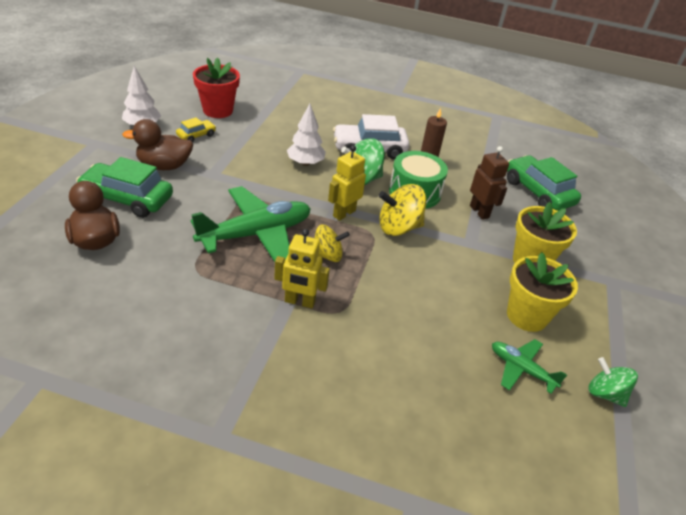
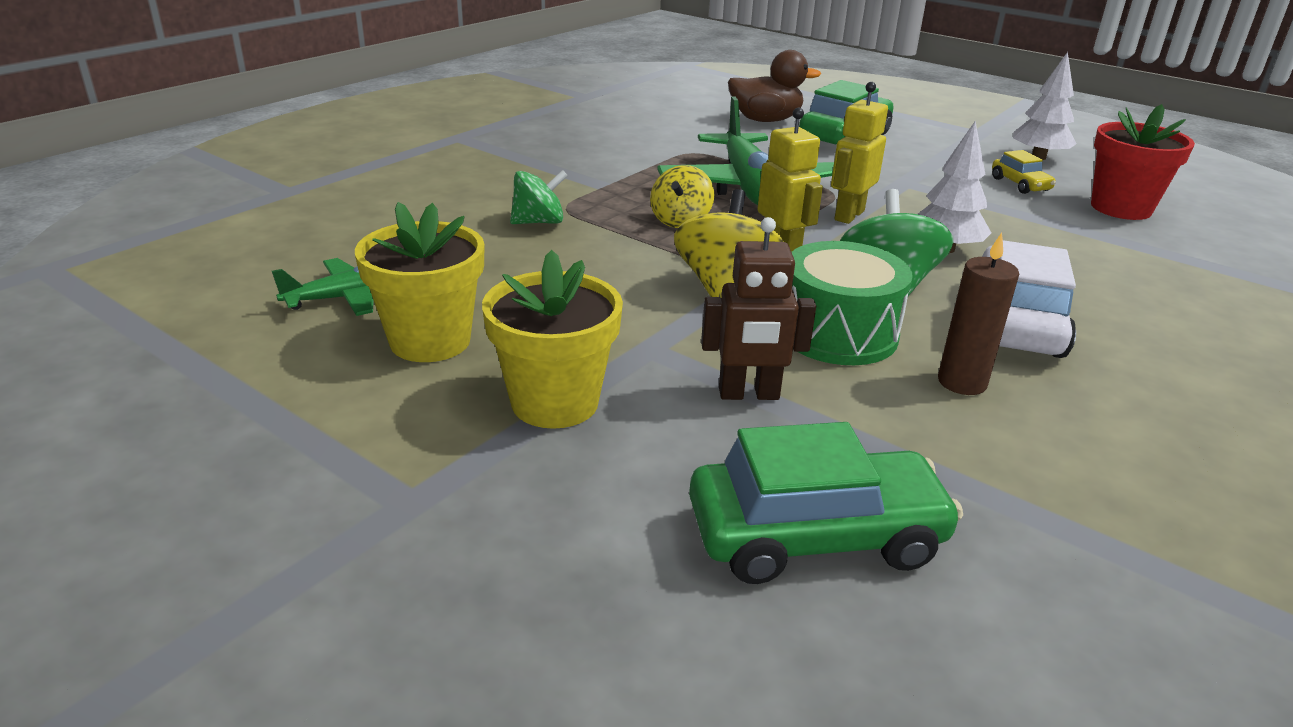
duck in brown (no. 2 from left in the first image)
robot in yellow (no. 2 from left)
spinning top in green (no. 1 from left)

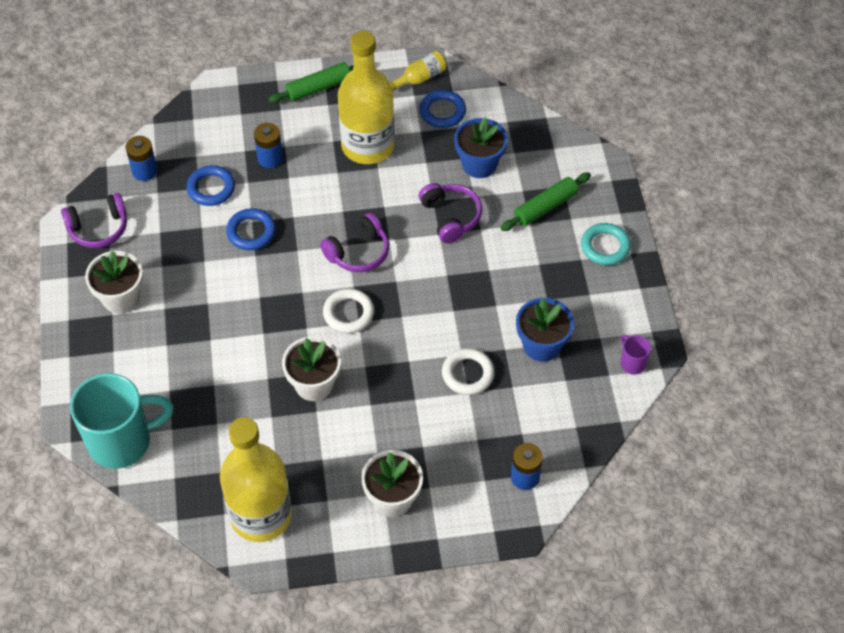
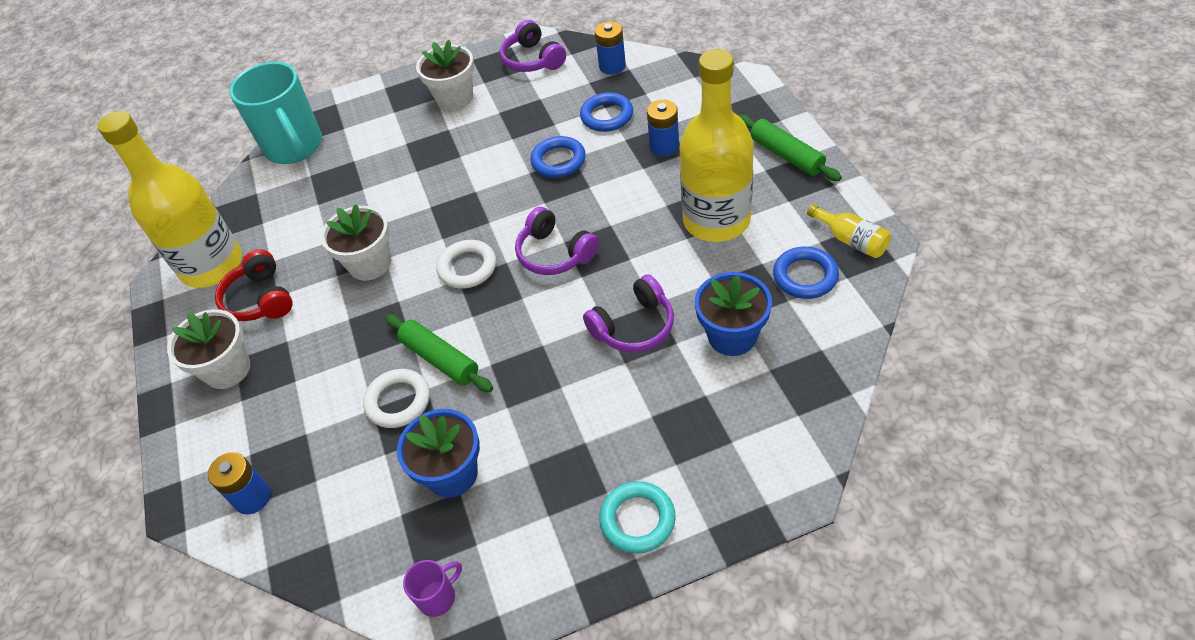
headphones in red
rolling pin in green (no. 1 from left)

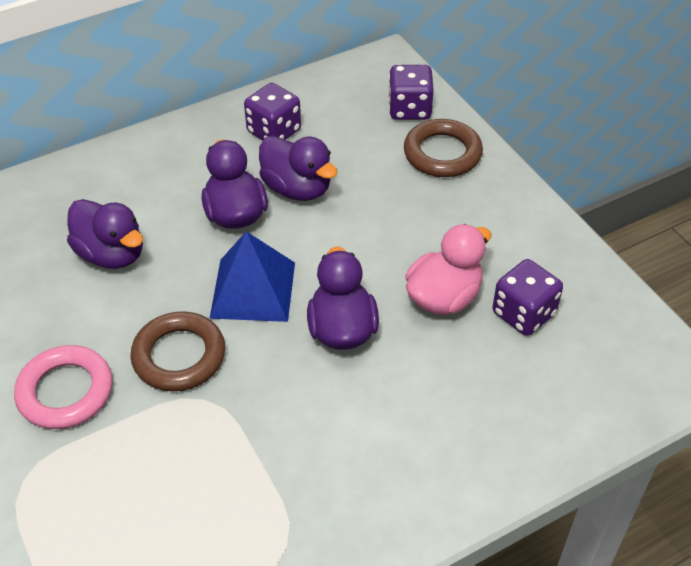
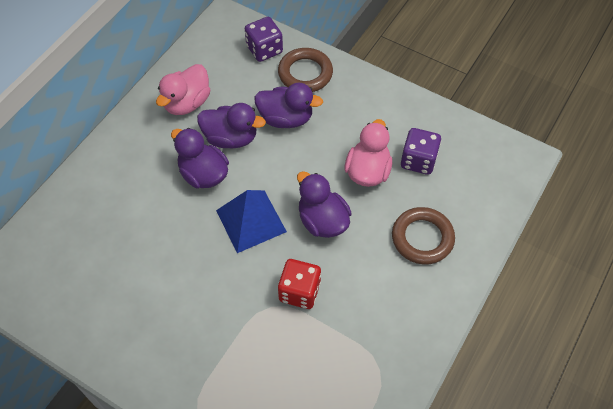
ring in pink
dice in red
duck in purple (no. 3 from left)
ring in brown (no. 2 from left)
duck in pink (no. 1 from left)

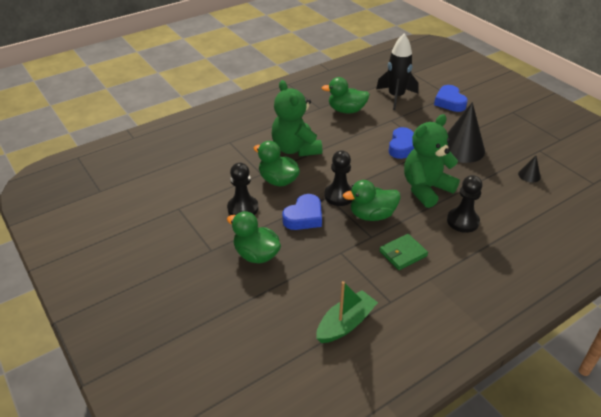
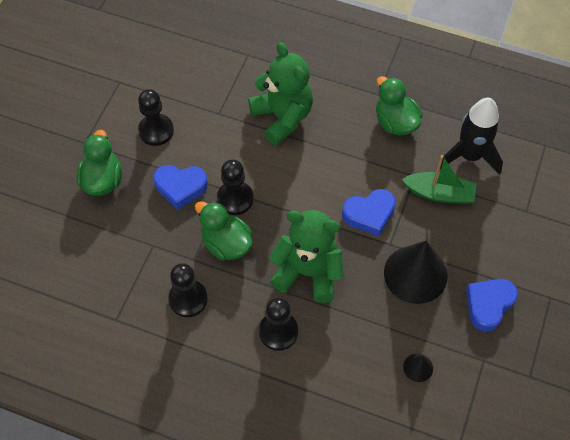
duck in green (no. 2 from left in the first image)
boat in green
heart in blue (no. 3 from left)
pawn in black (no. 2 from left)
teddy bear in green (no. 1 from left)

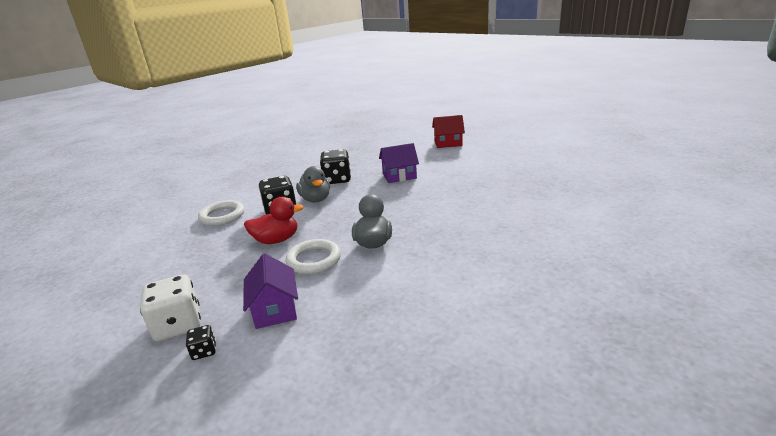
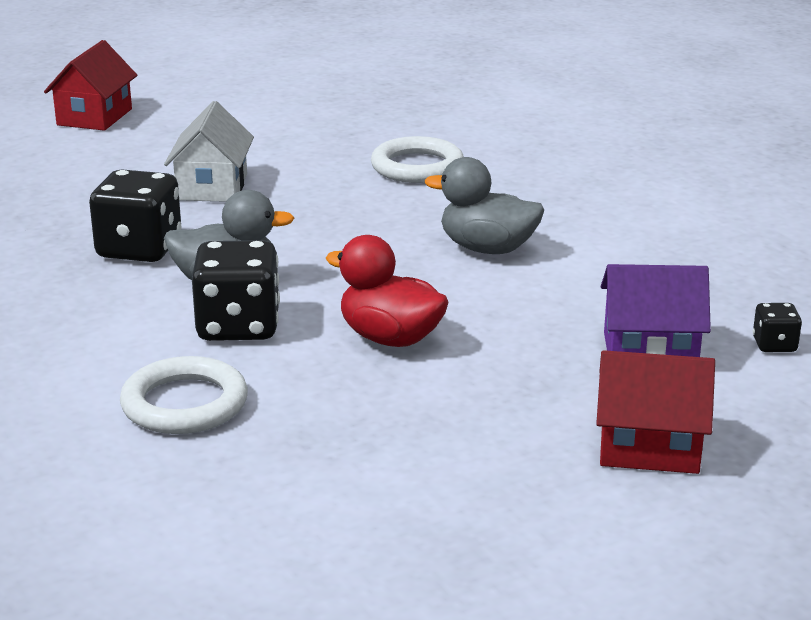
dice in black (no. 3 from left)
ring in white (no. 2 from left)
house in red (no. 2 from left)
house in white
duck in red

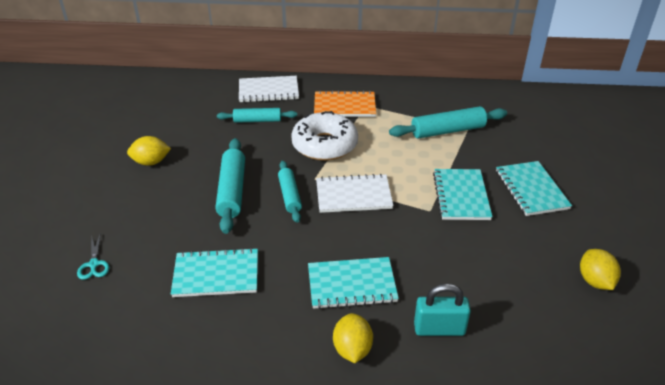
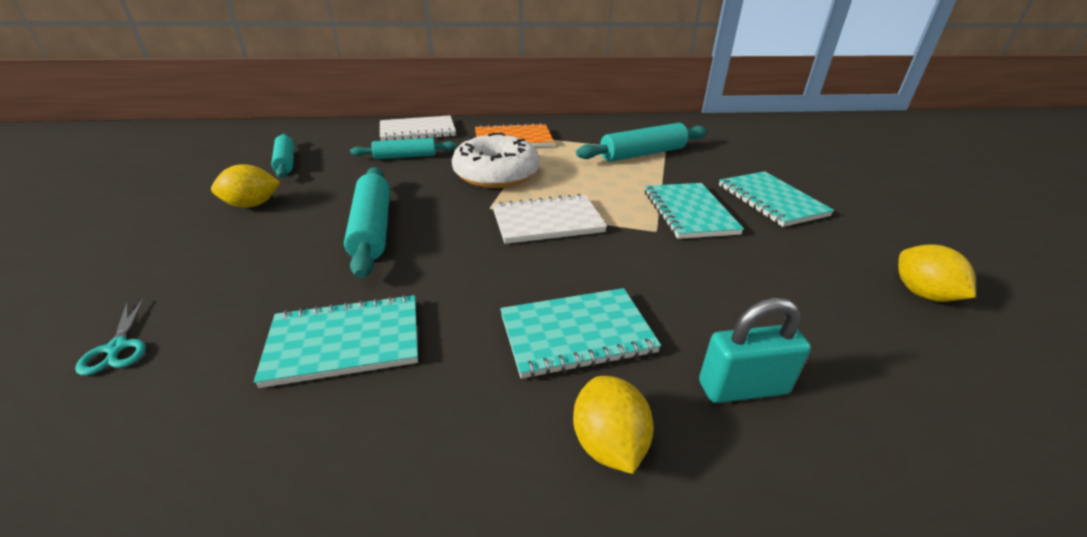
rolling pin in turquoise (no. 1 from left)

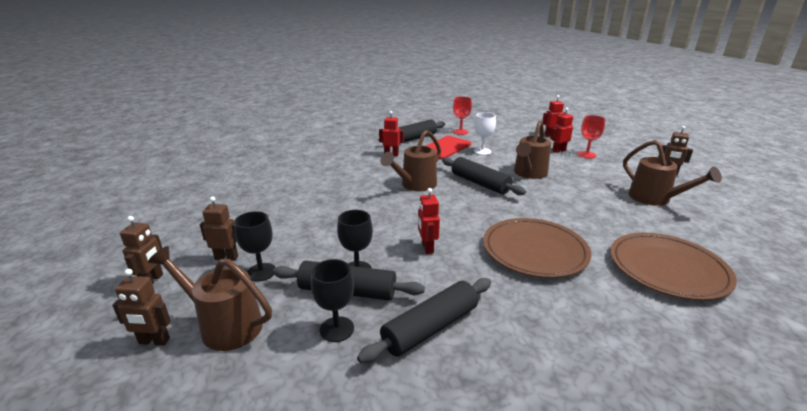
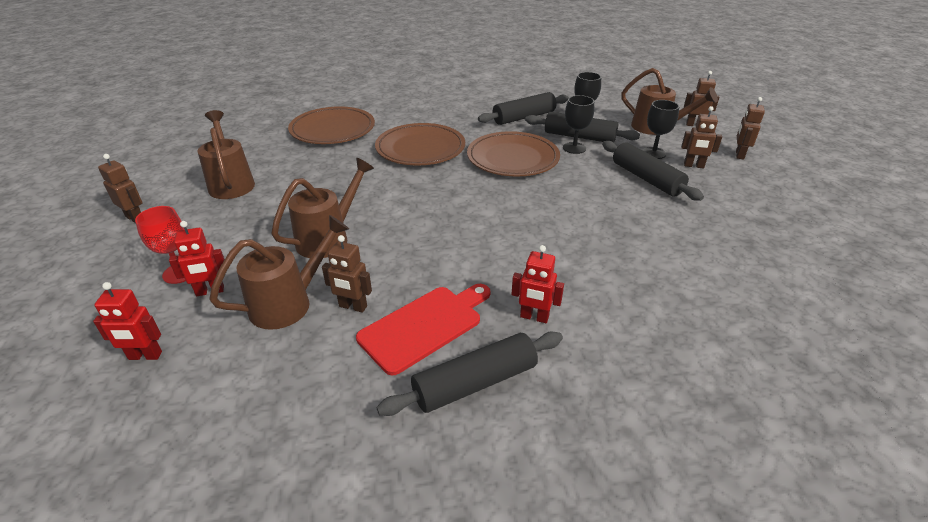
goblet in red (no. 1 from left in the first image)
watering can in brown (no. 2 from left)
rolling pin in black (no. 4 from left)
plate in brown (no. 3 from left)
robot in brown (no. 2 from left)

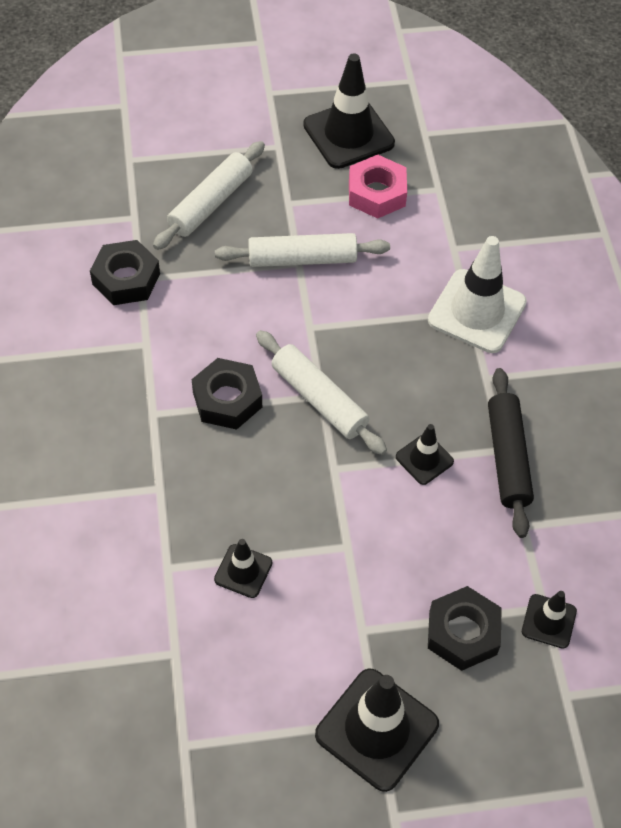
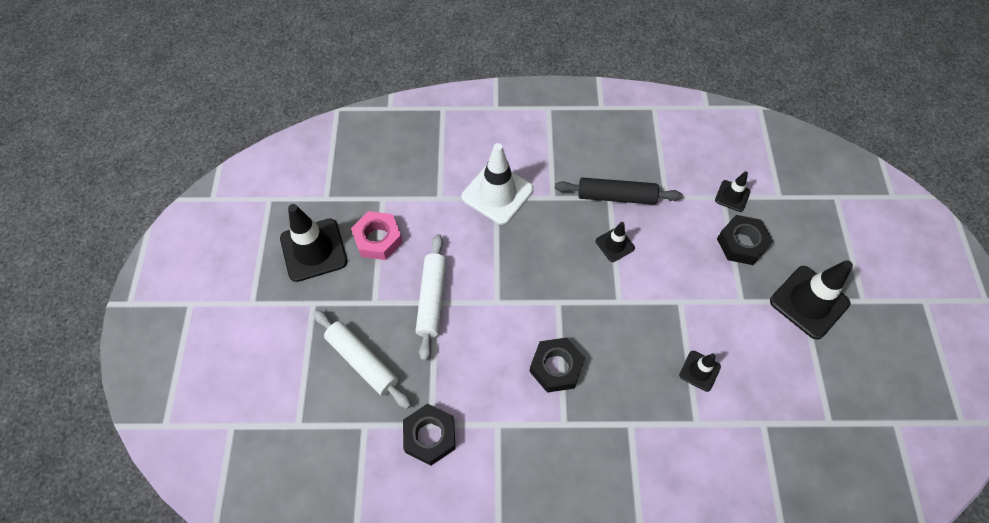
rolling pin in white (no. 3 from left in the first image)

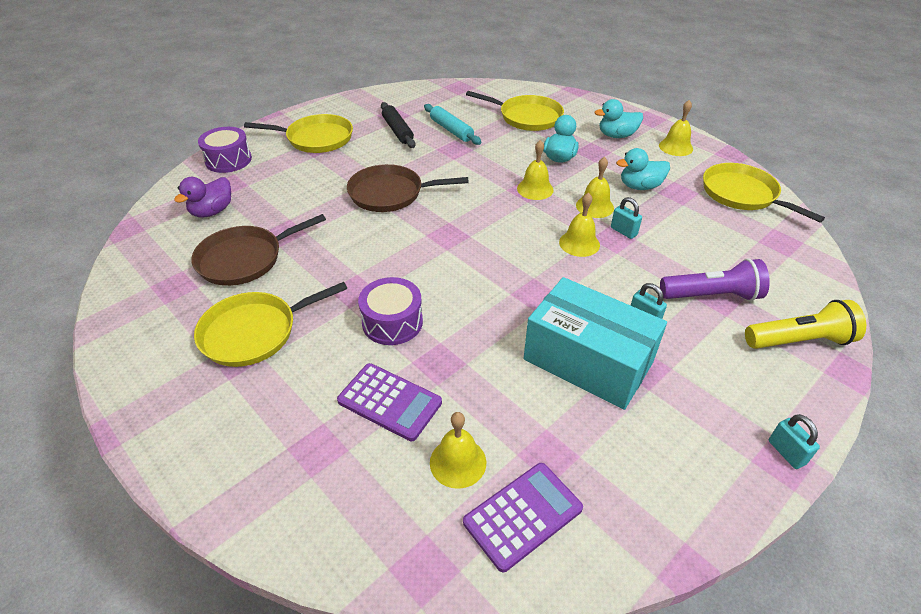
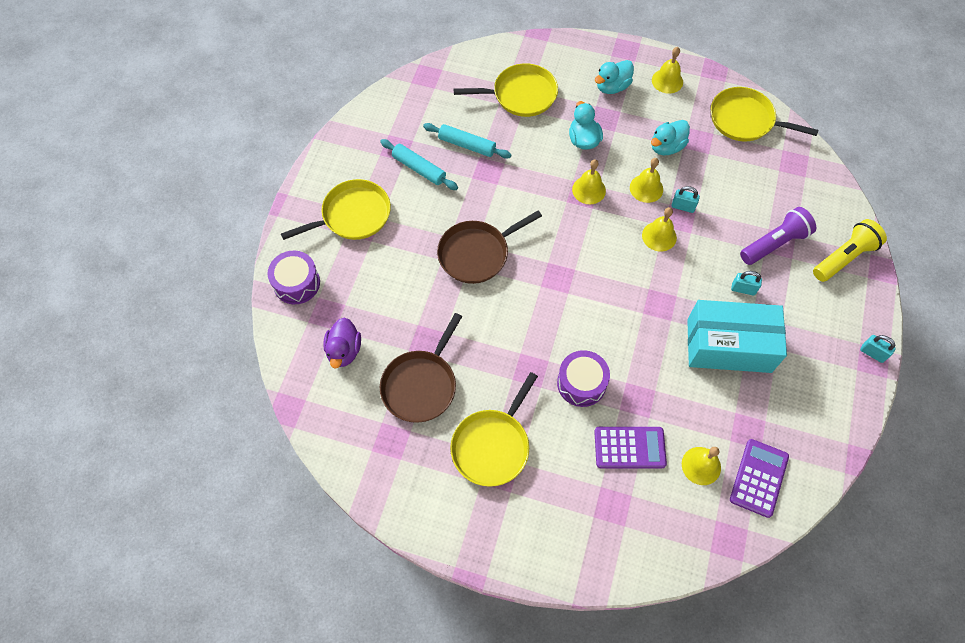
rolling pin in turquoise (no. 1 from left)

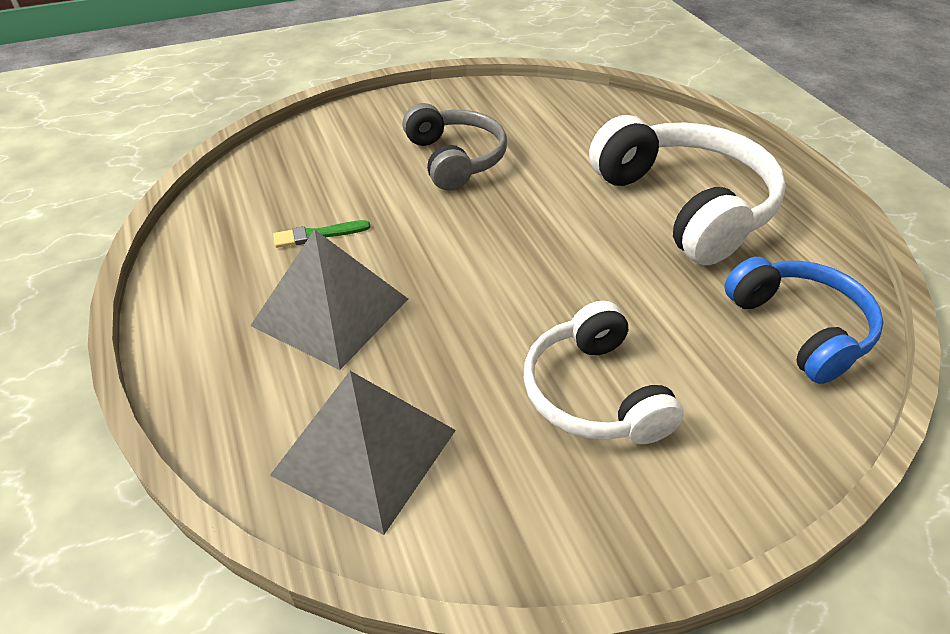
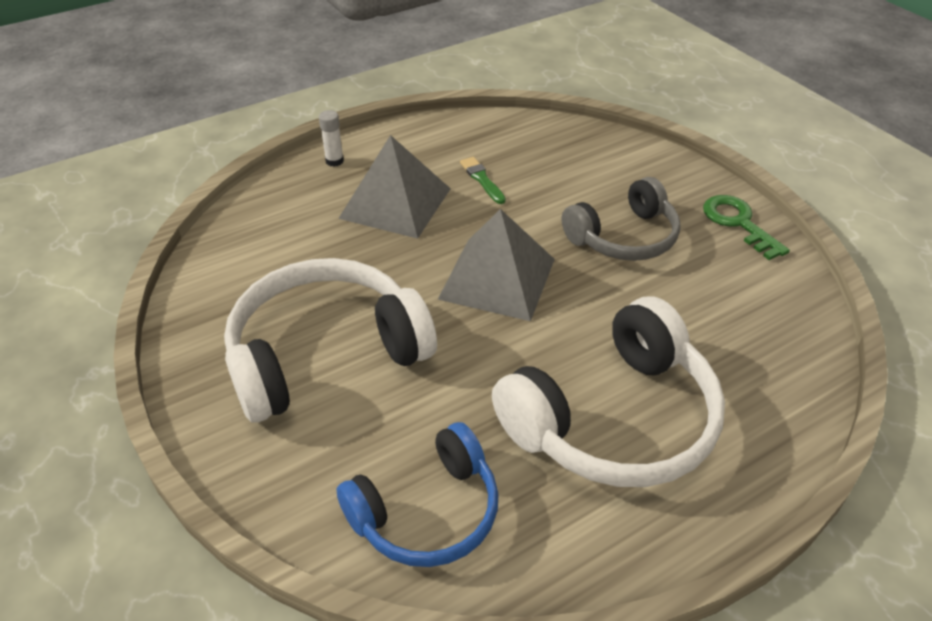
glue stick in white
key in green
pyramid in grey (no. 2 from left)
headphones in white (no. 1 from left)

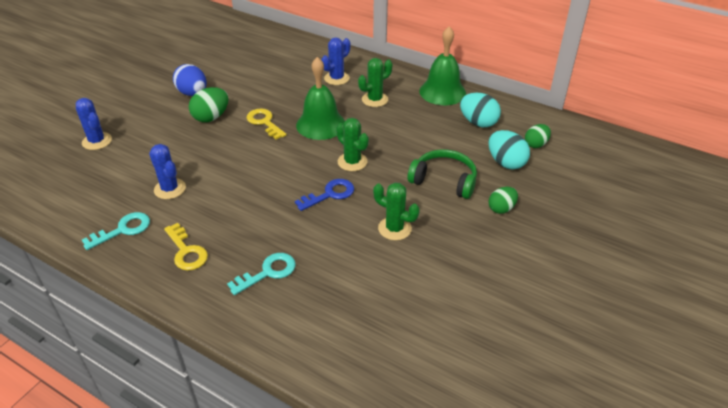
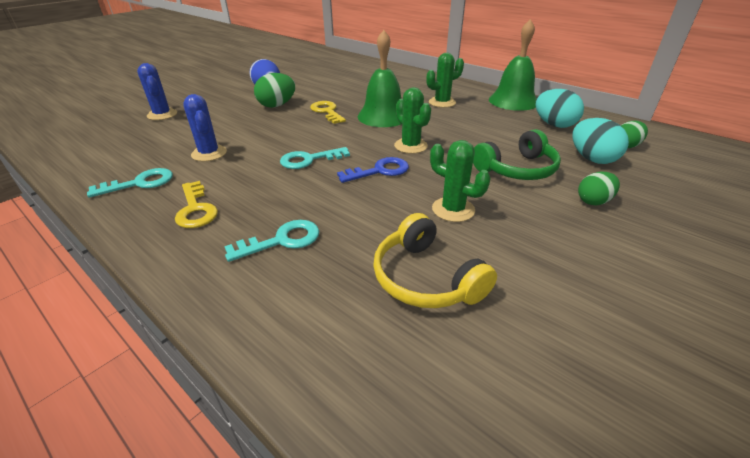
cactus in blue (no. 3 from left in the first image)
key in turquoise (no. 3 from left)
headphones in yellow
headphones in green

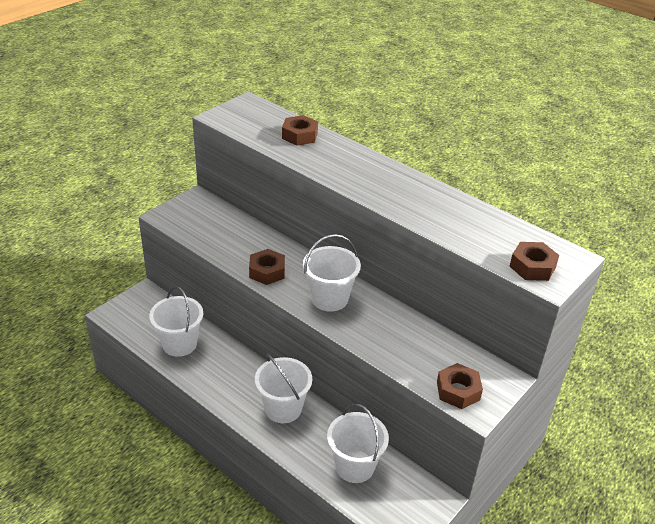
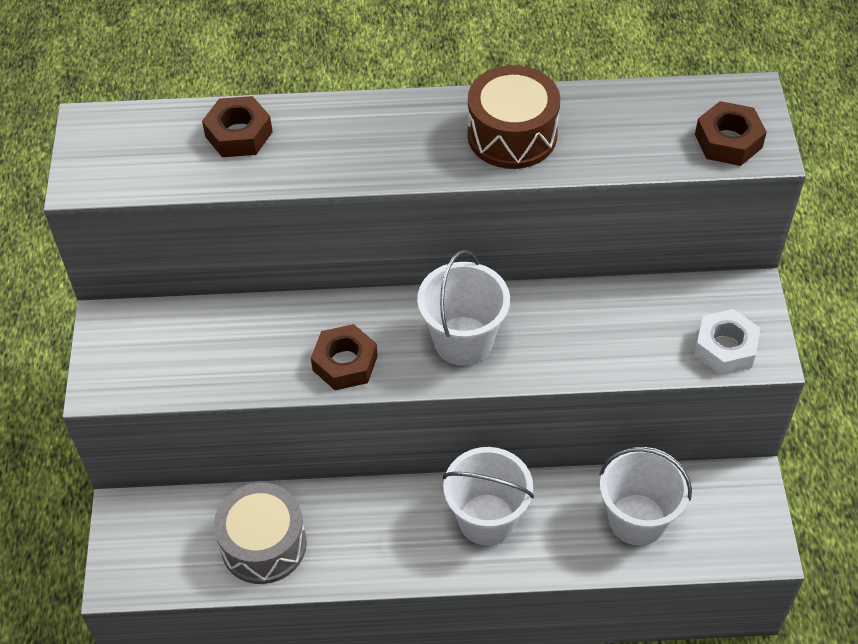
drum in brown
drum in grey
nut in white

